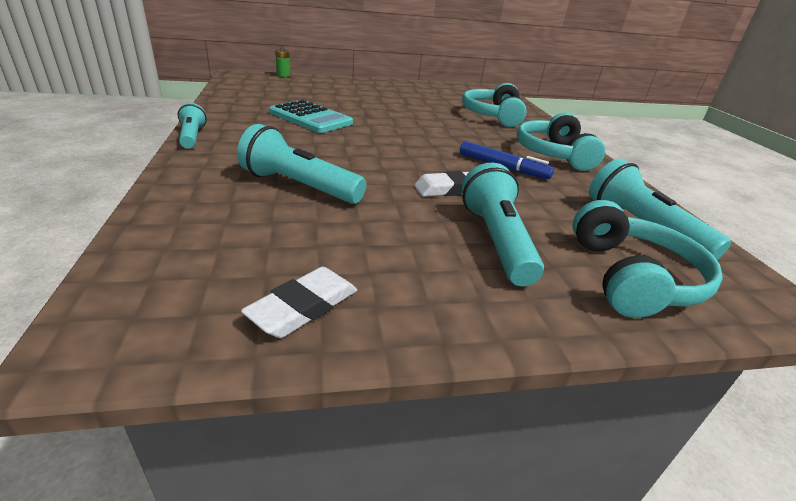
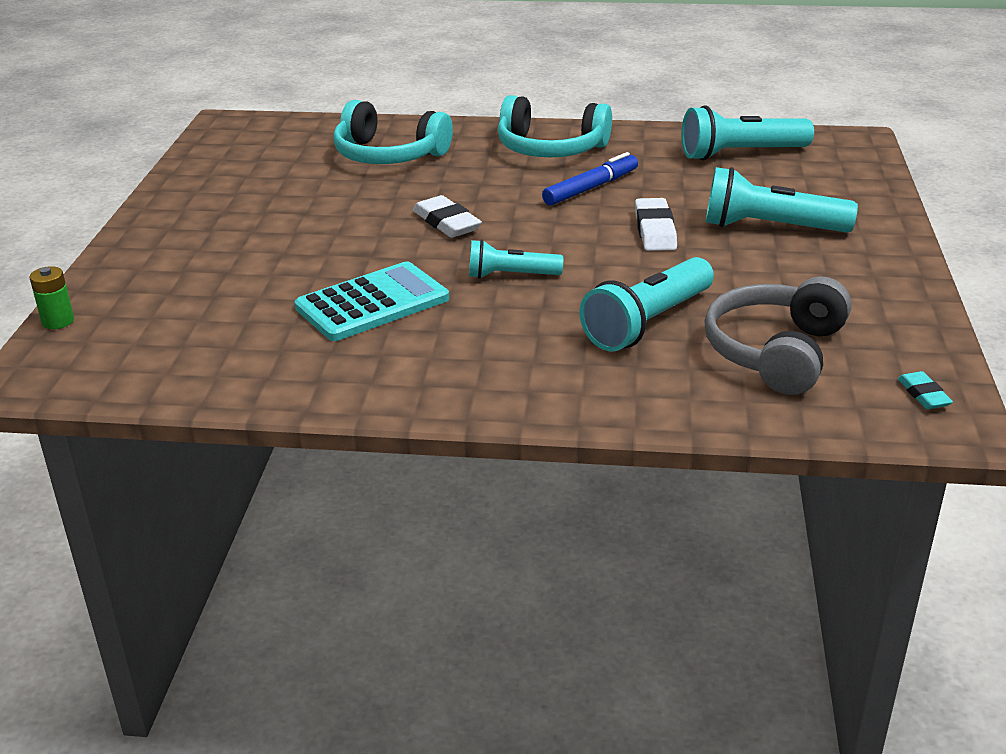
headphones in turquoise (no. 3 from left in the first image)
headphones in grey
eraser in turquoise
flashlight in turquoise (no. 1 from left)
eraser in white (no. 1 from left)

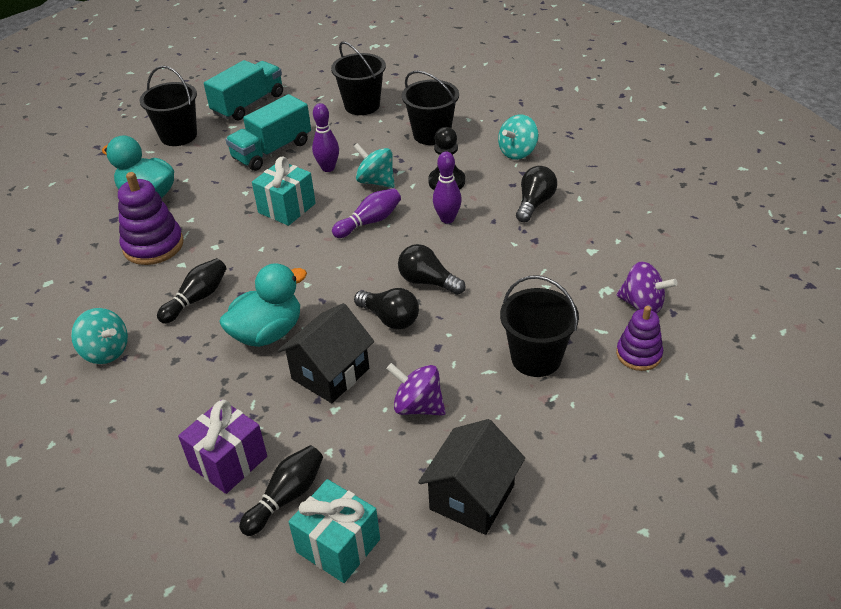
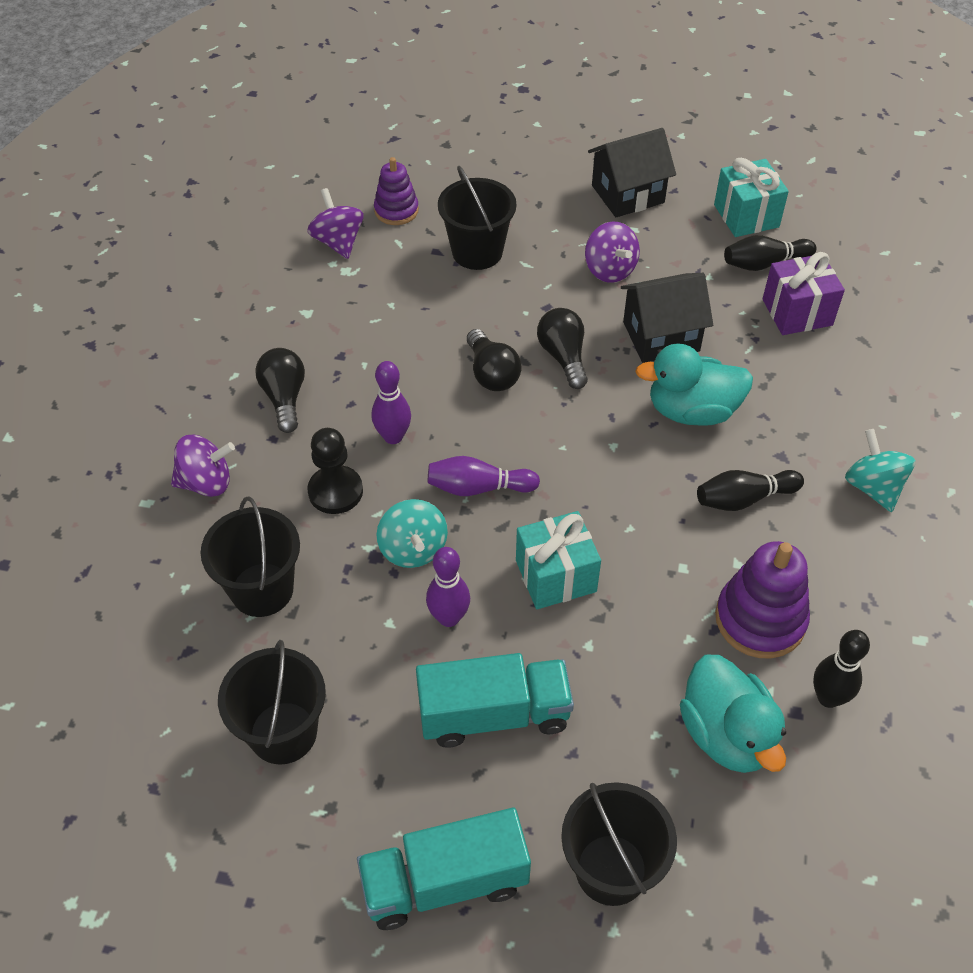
bowling pin in black (no. 3 from left)
spinning top in purple (no. 1 from left)
light bulb in black (no. 1 from left)

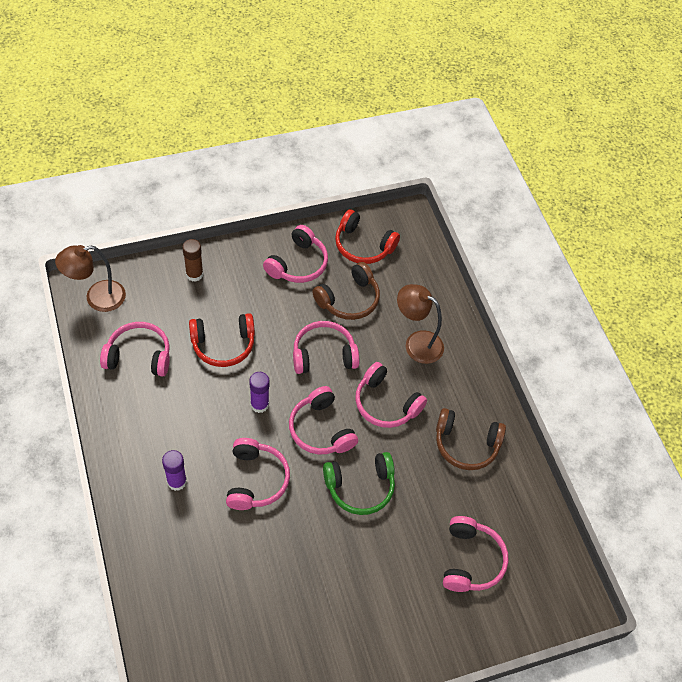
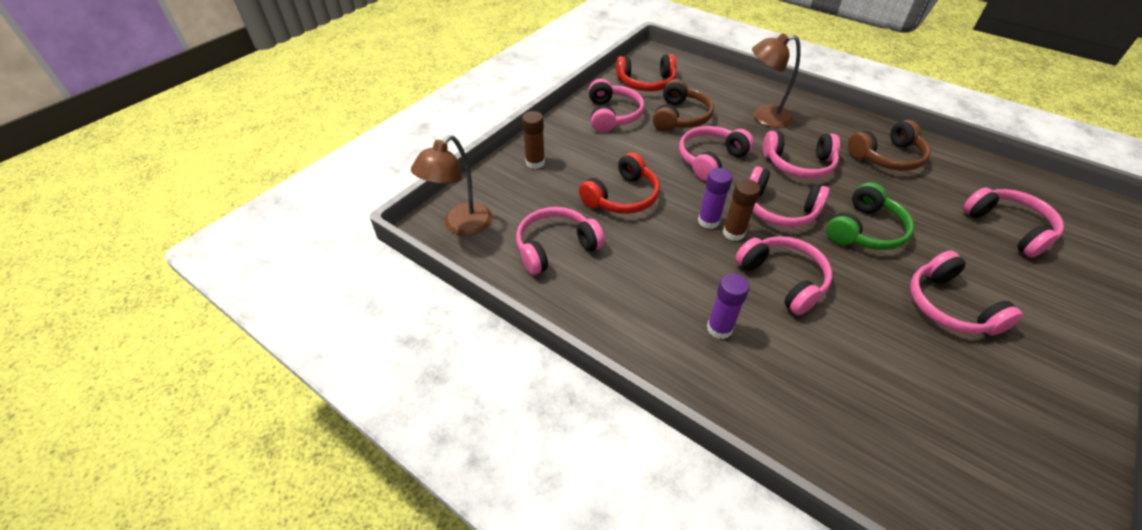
glue stick in brown (no. 2 from left)
headphones in pink (no. 7 from left)

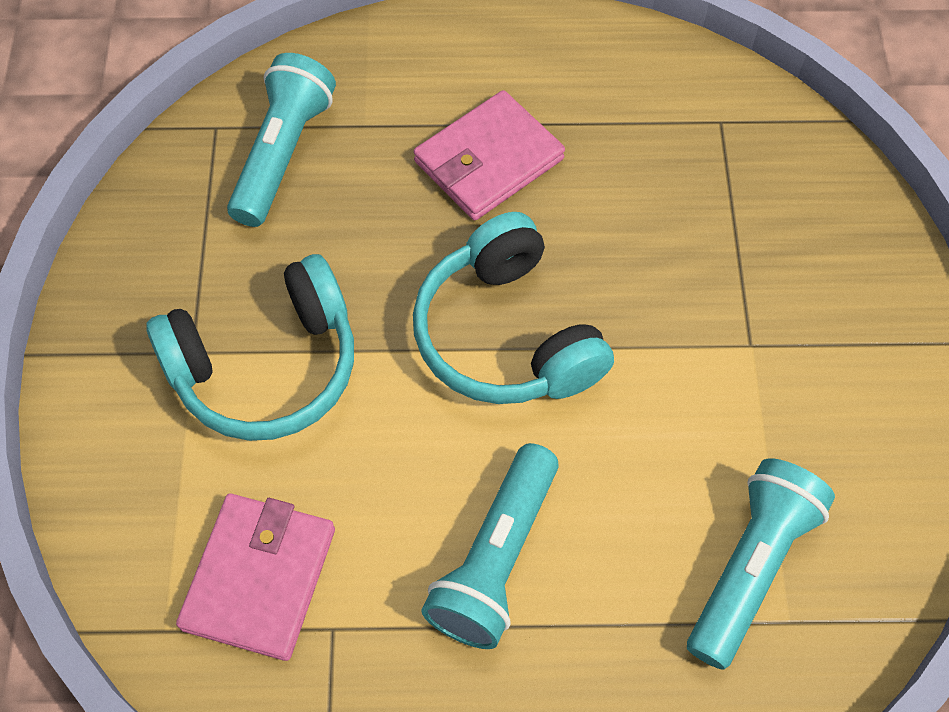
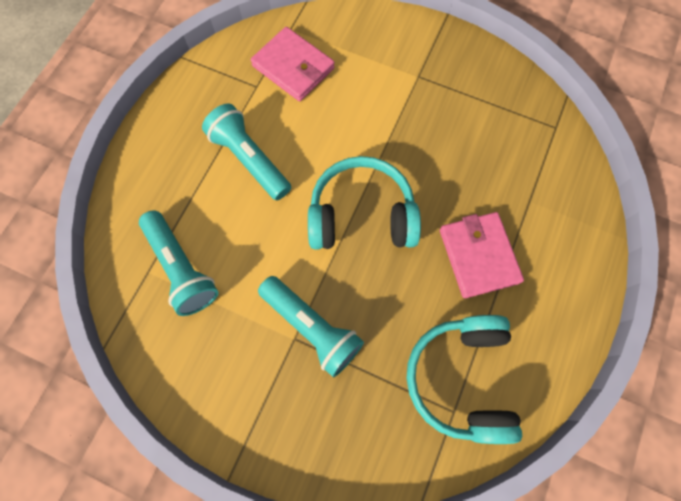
headphones in turquoise (no. 2 from left)
flashlight in turquoise (no. 3 from left)

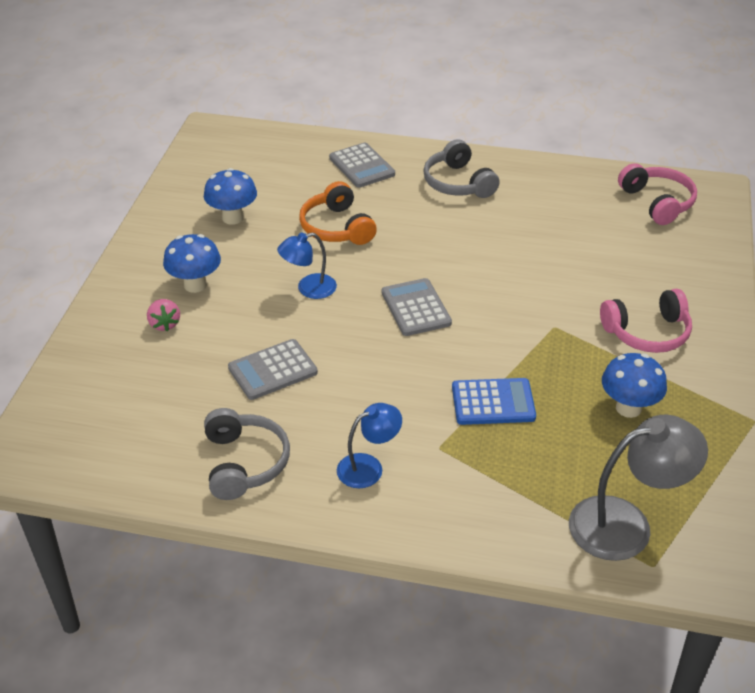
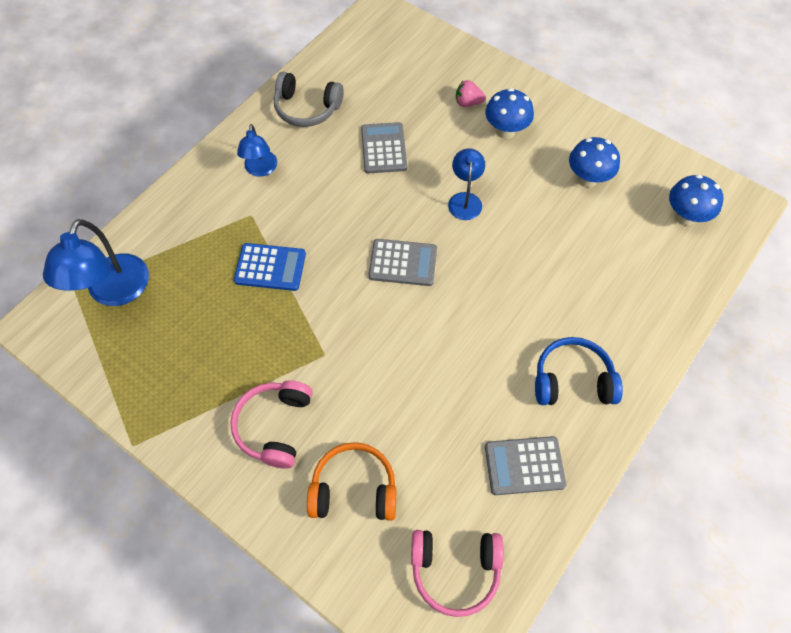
headphones in orange
calculator in grey (no. 3 from left)
mushroom in blue (no. 3 from left)
headphones in blue
lamp in blue (no. 1 from left)
calculator in blue

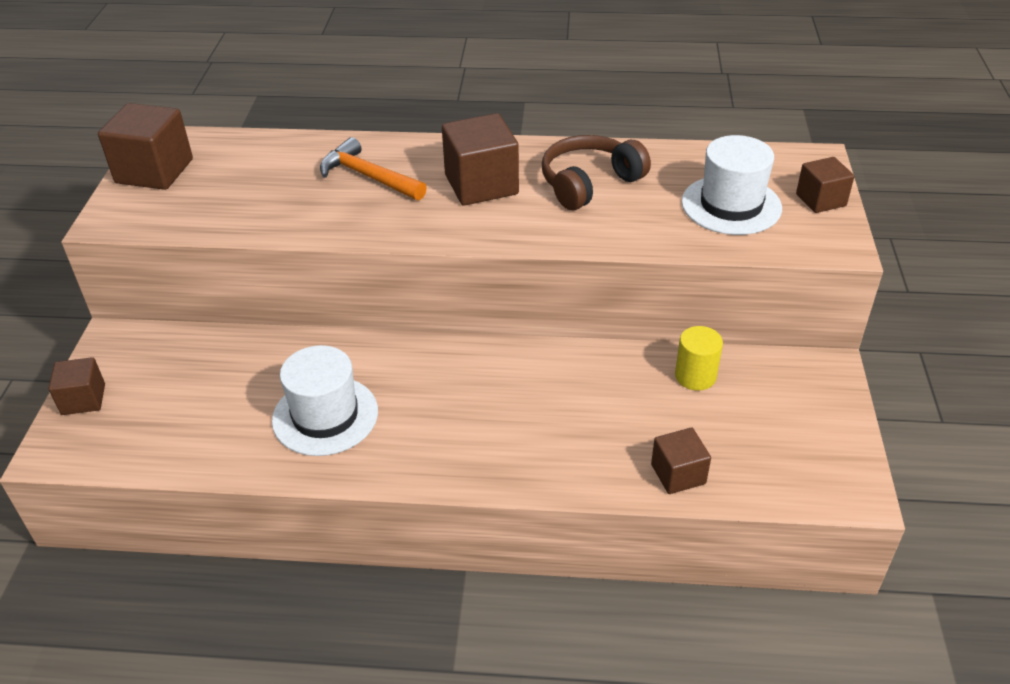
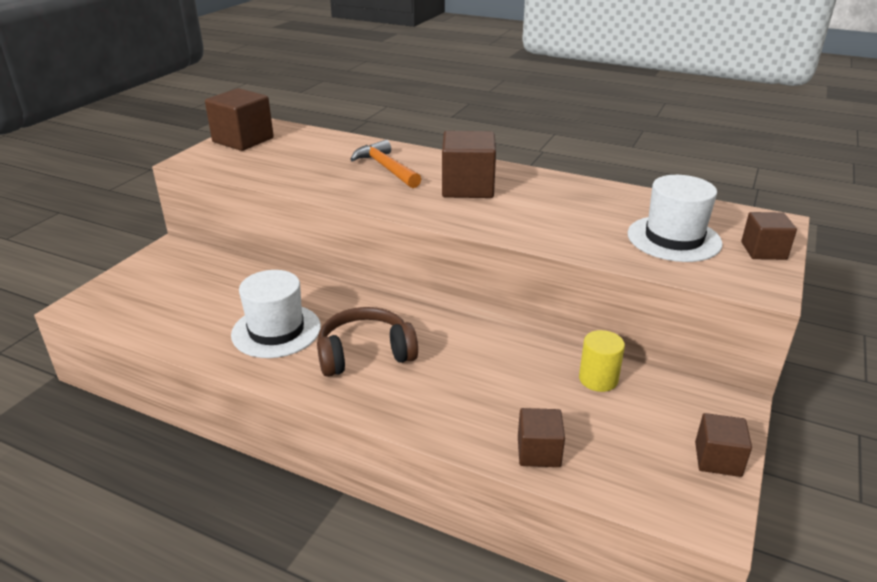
cube in brown (no. 4 from left)
headphones in brown

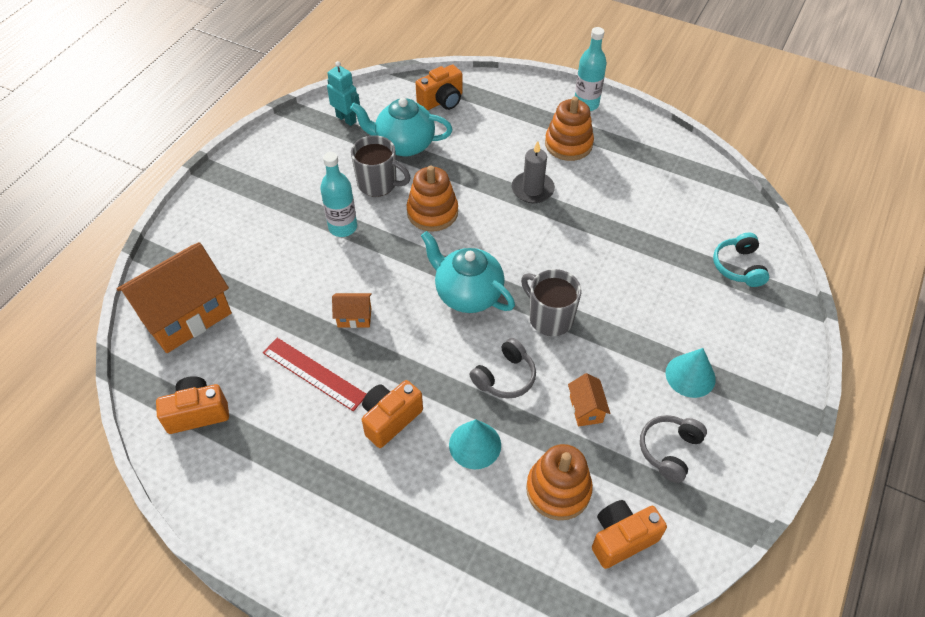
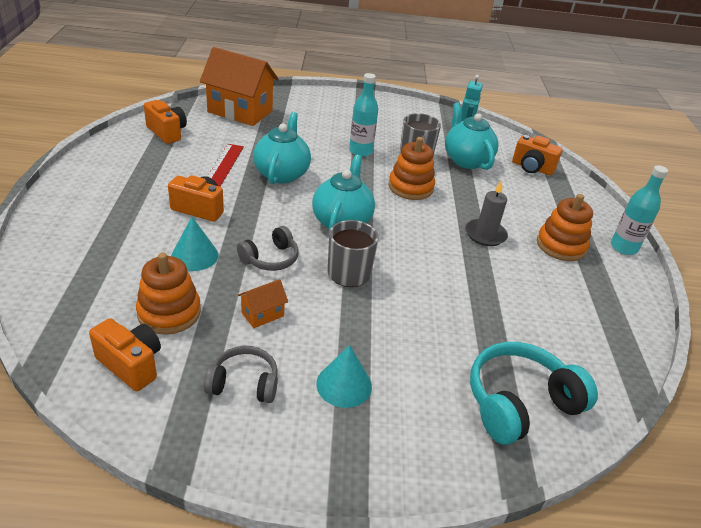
teapot in turquoise (no. 1 from left)
headphones in grey (no. 2 from left)
headphones in turquoise

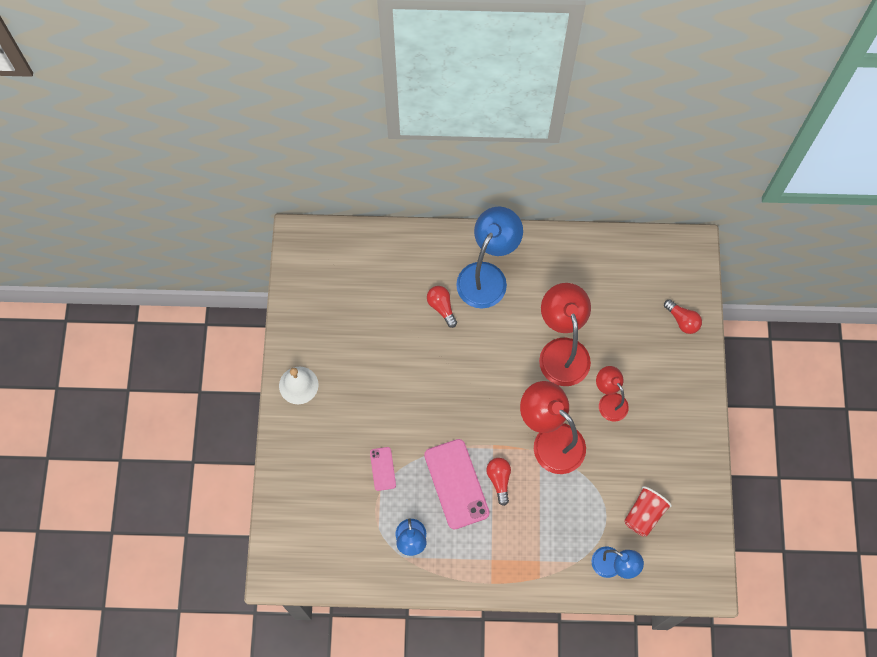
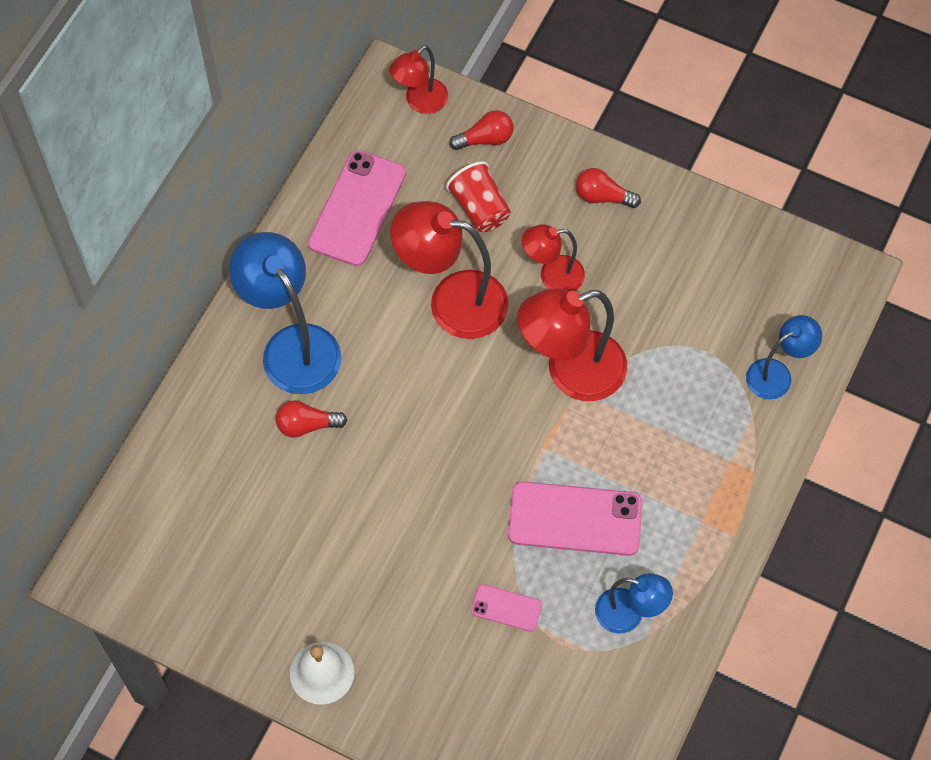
phone in pink (no. 1 from left)
lamp in red (no. 1 from left)
light bulb in red (no. 3 from left)
cup in red

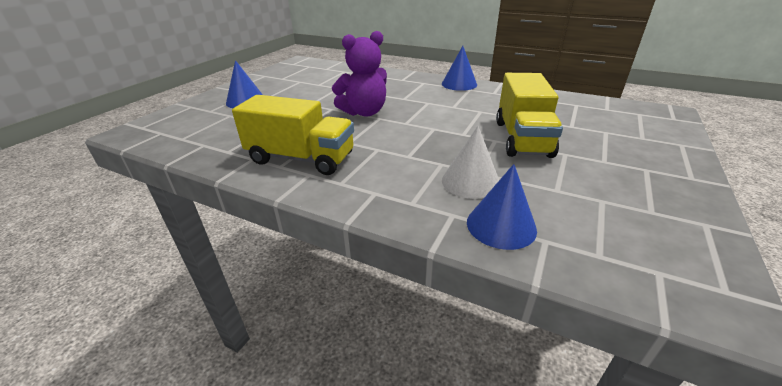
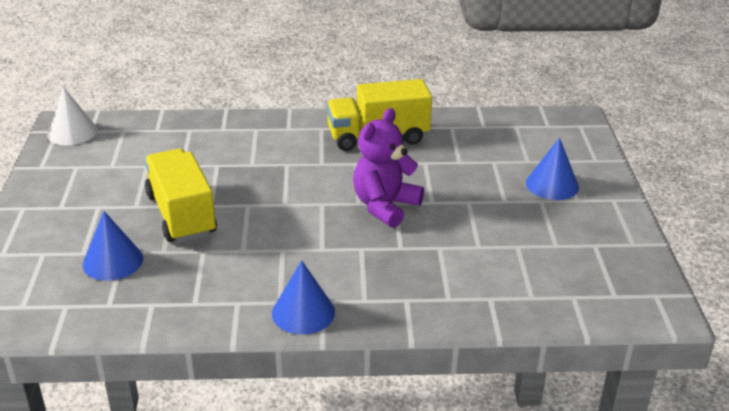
cone in white
cone in blue (no. 1 from left)

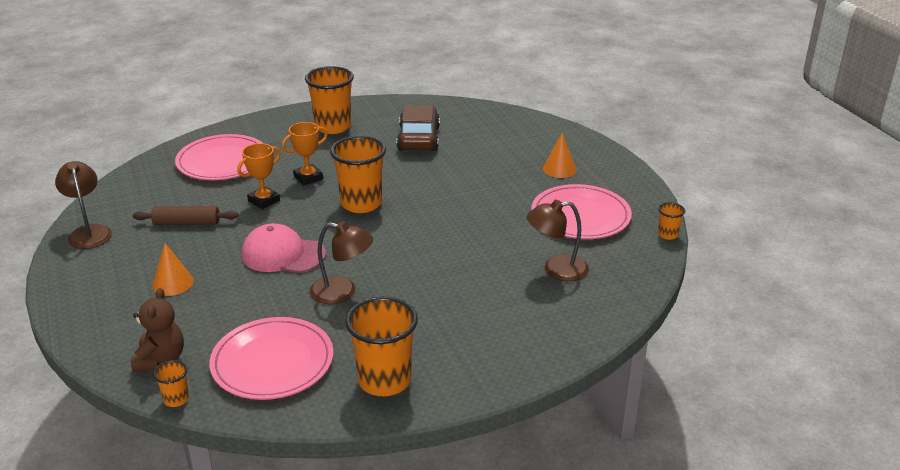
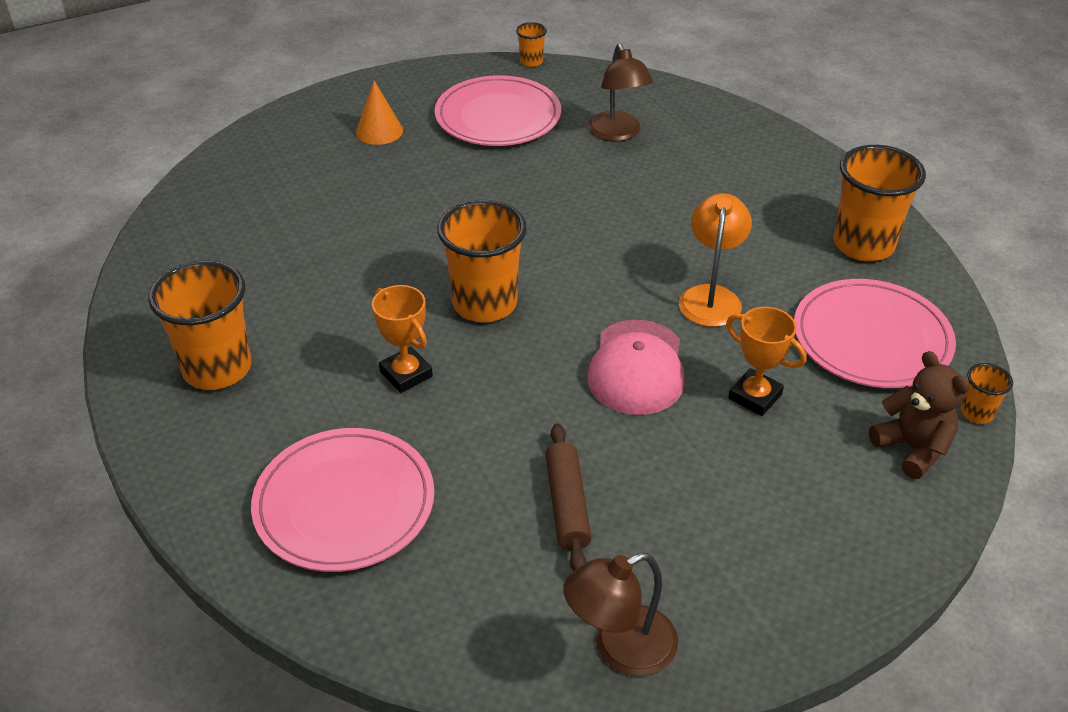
cone in orange (no. 1 from left in the first image)
car in brown
trophy in orange (no. 2 from left)
lamp in orange
teddy bear in brown

